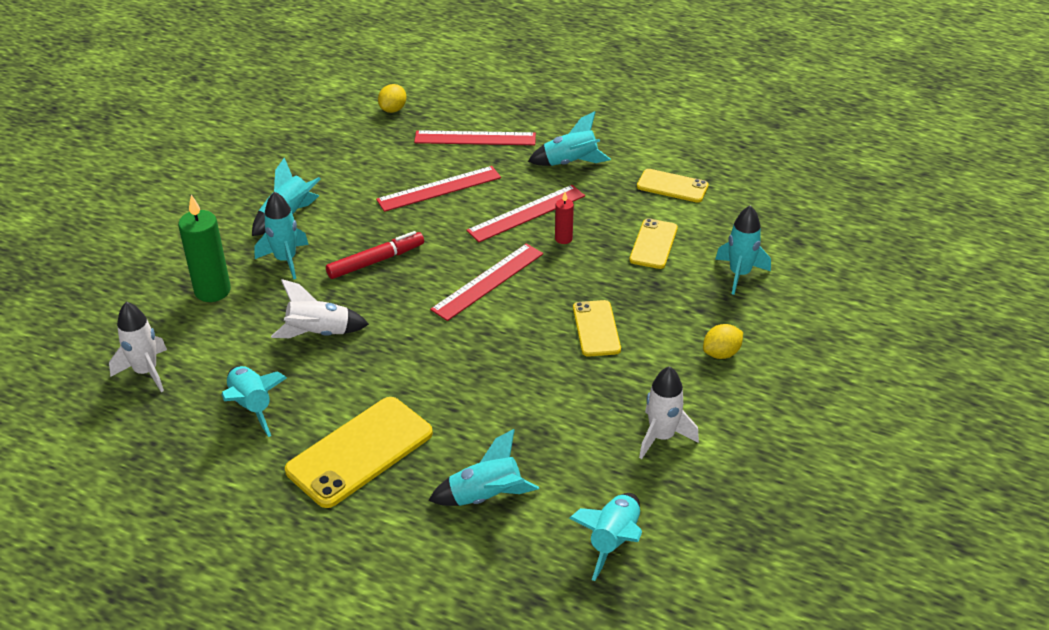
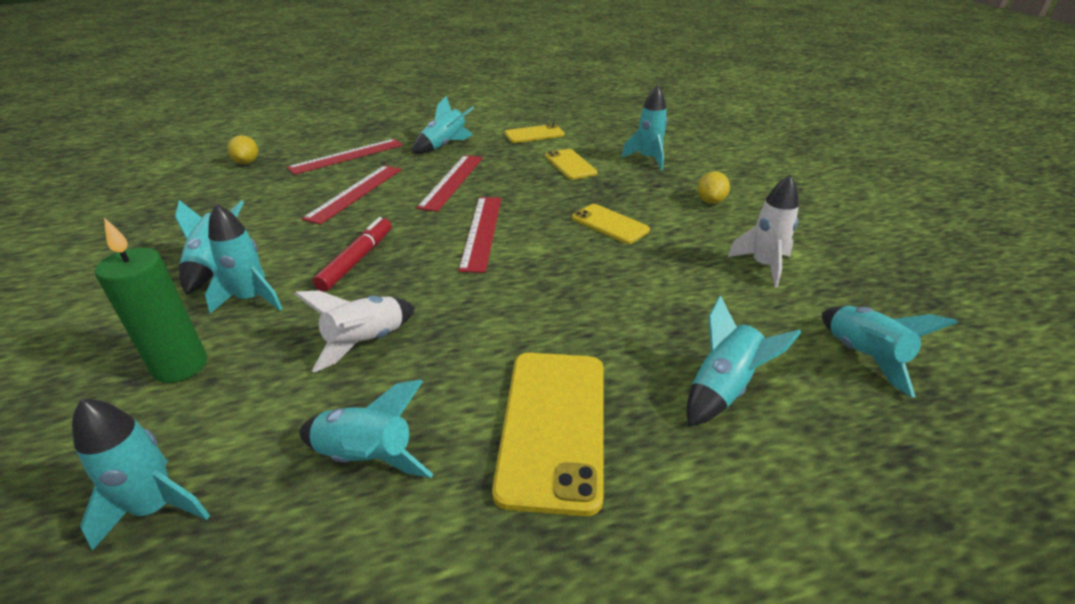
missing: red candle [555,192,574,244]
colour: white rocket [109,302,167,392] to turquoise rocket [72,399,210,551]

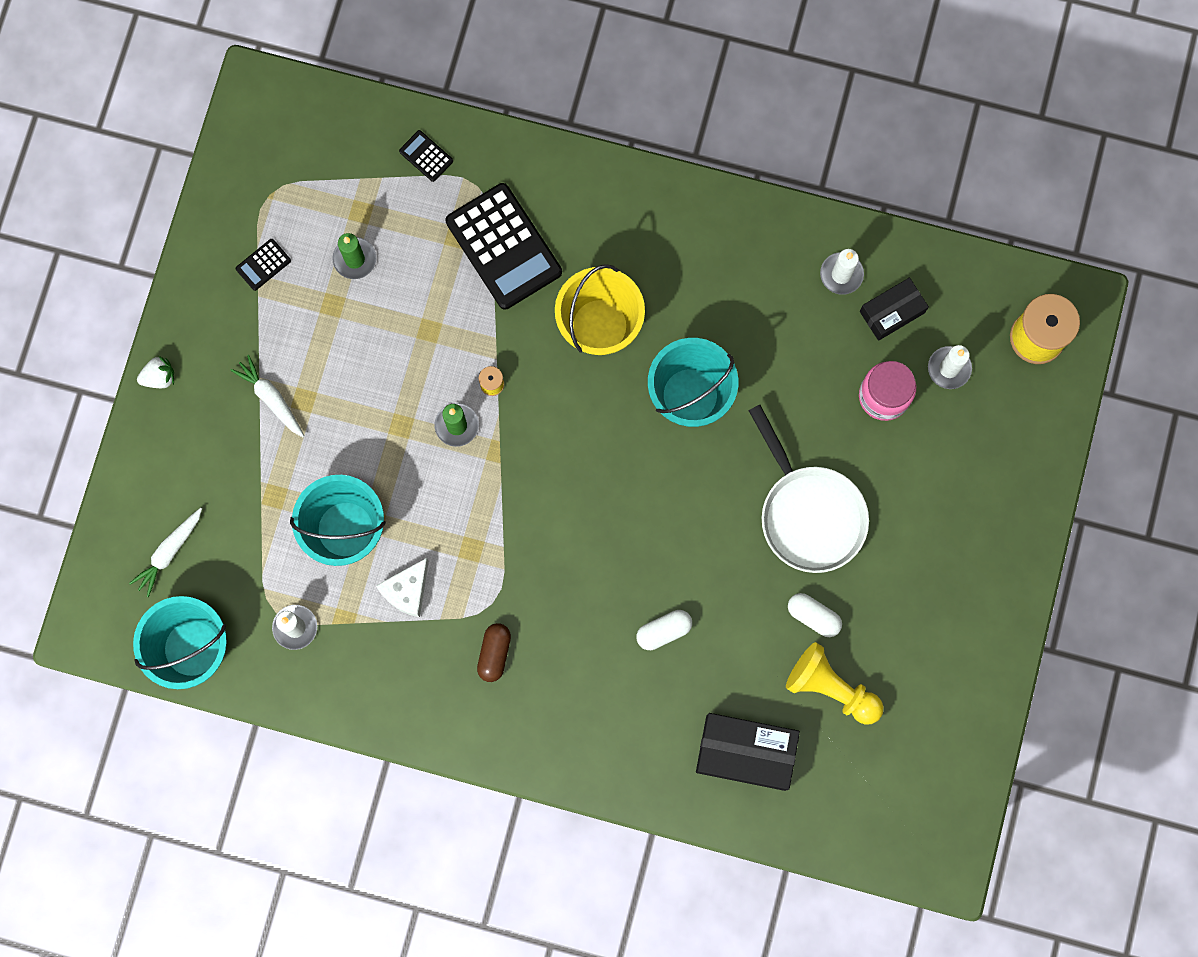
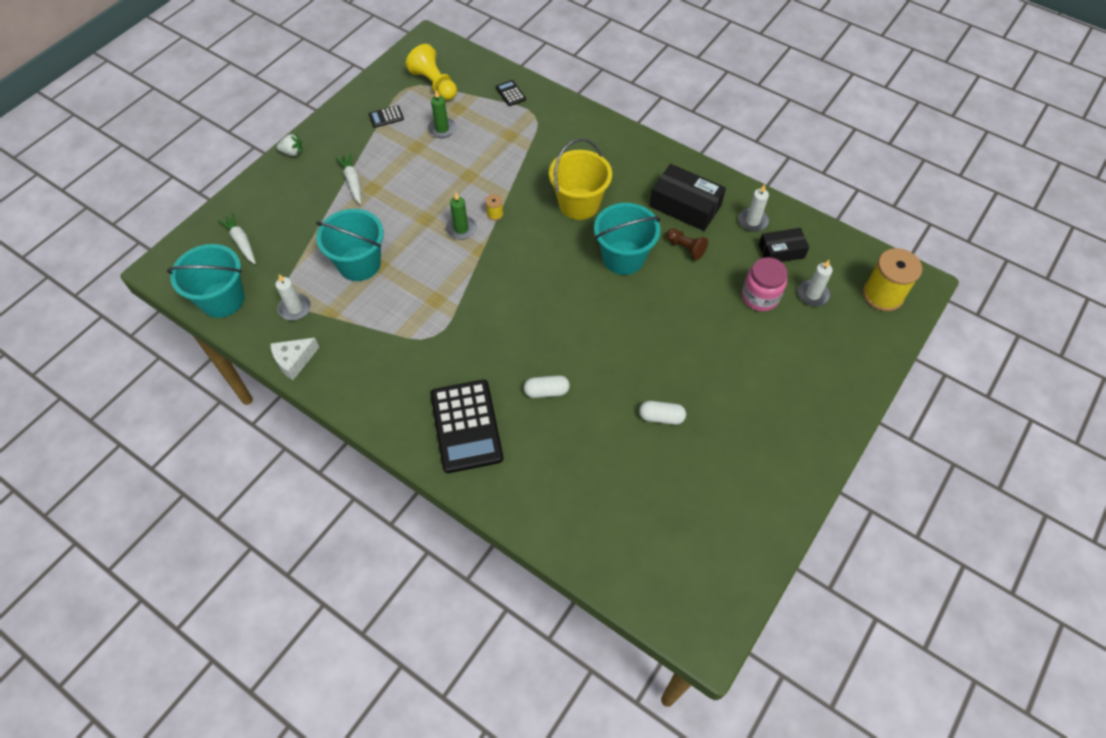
missing: white pan [748,405,869,573]; brown capsule [477,623,511,682]
appeared: brown pawn [666,228,708,260]
relocated: black calculator [445,183,562,310] to [431,380,503,473]; white cheese [376,558,429,617] to [270,338,319,380]; yellow pawn [786,642,883,725] to [405,44,457,100]; black box [696,713,800,791] to [650,164,726,231]
spun: white carrot [129,508,202,597] = [218,213,256,264] 90 degrees clockwise; white capsule [788,593,842,637] = [639,401,686,425] 45 degrees counterclockwise

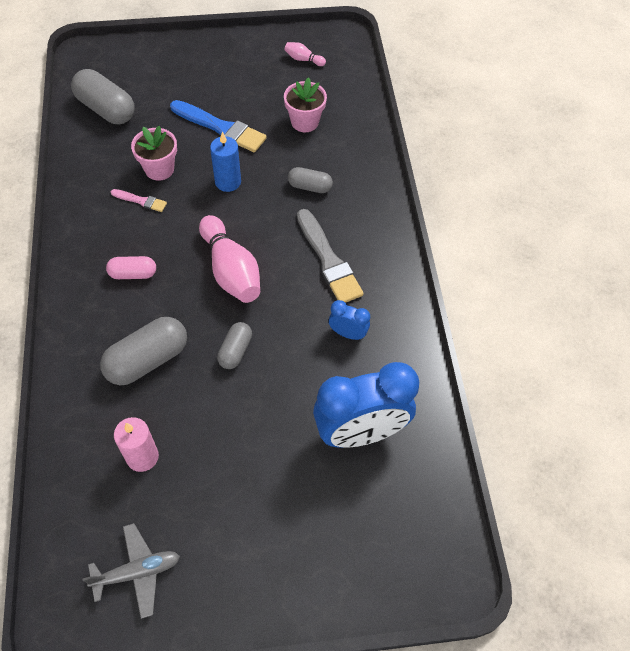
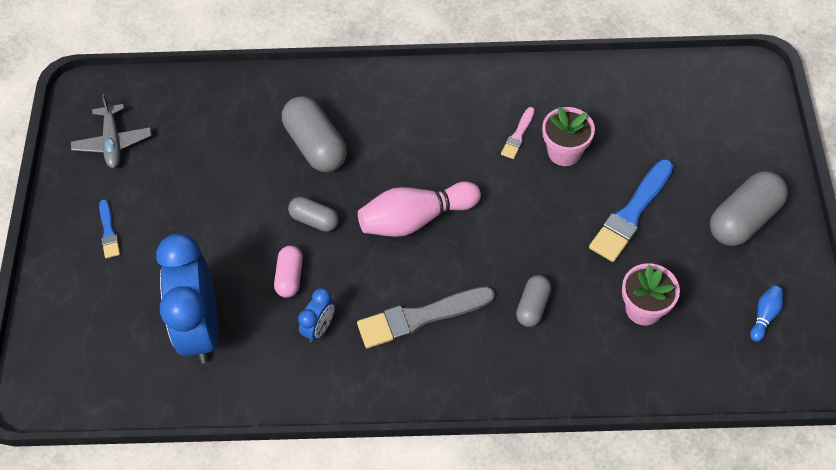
missing: blue candle [210,132,241,192]; pink candle [114,417,159,472]
appeared: blue brush [99,199,120,258]
relocated: grey capsule [71,69,135,124] to [710,171,788,246]; pink capsule [106,256,156,279] to [274,246,303,298]
colour: pink bowling pin [284,42,326,66] to blue bowling pin [750,286,783,342]

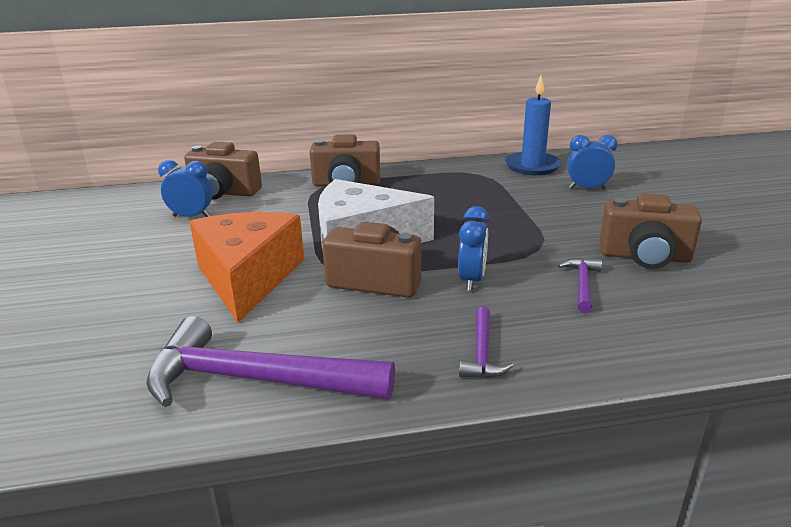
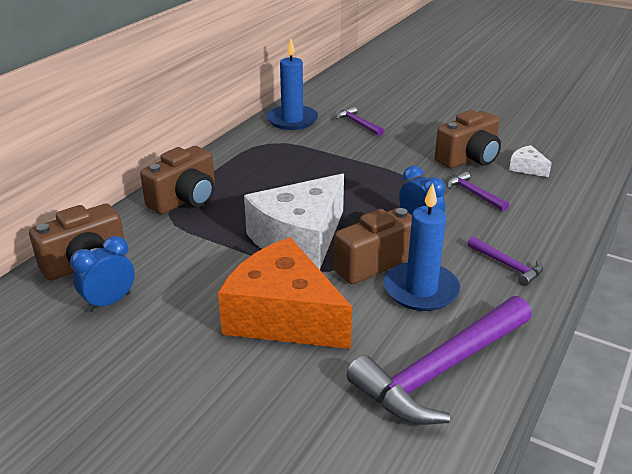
appeared: white cheese [509,145,552,177]; blue candle [384,183,460,311]
exchanged: blue clock [567,135,618,189] to purple hammer [336,106,384,136]

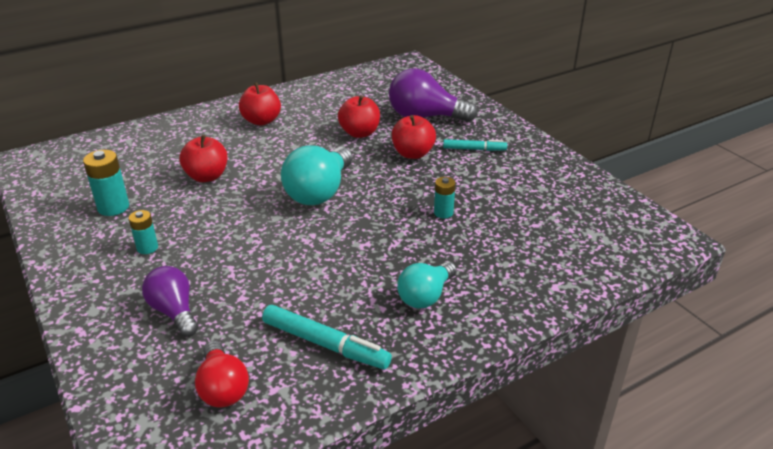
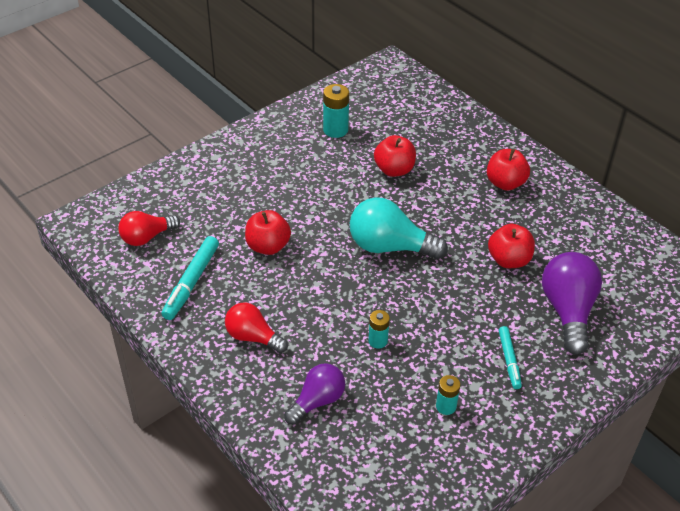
relocated: red apple [392,115,436,159] to [245,210,291,255]; turquoise battery [128,210,158,254] to [436,375,460,415]; purple light bulb [142,266,198,337] to [284,363,345,425]
colour: turquoise light bulb [397,261,457,308] to red light bulb [225,303,288,353]

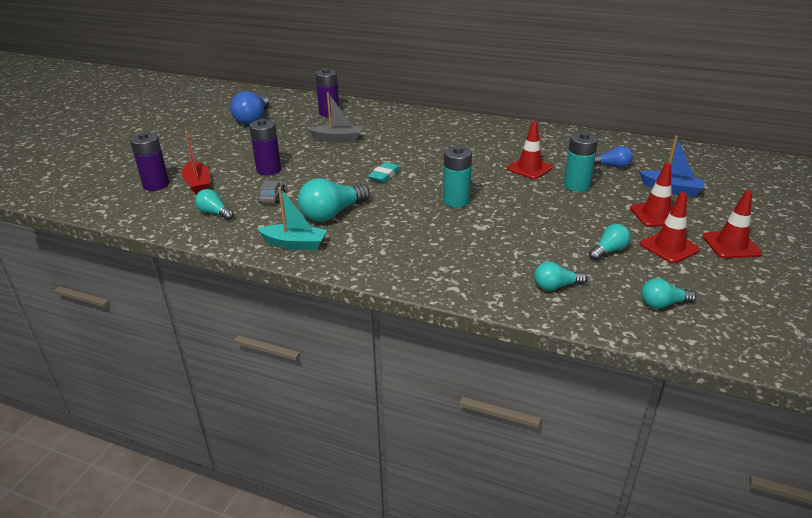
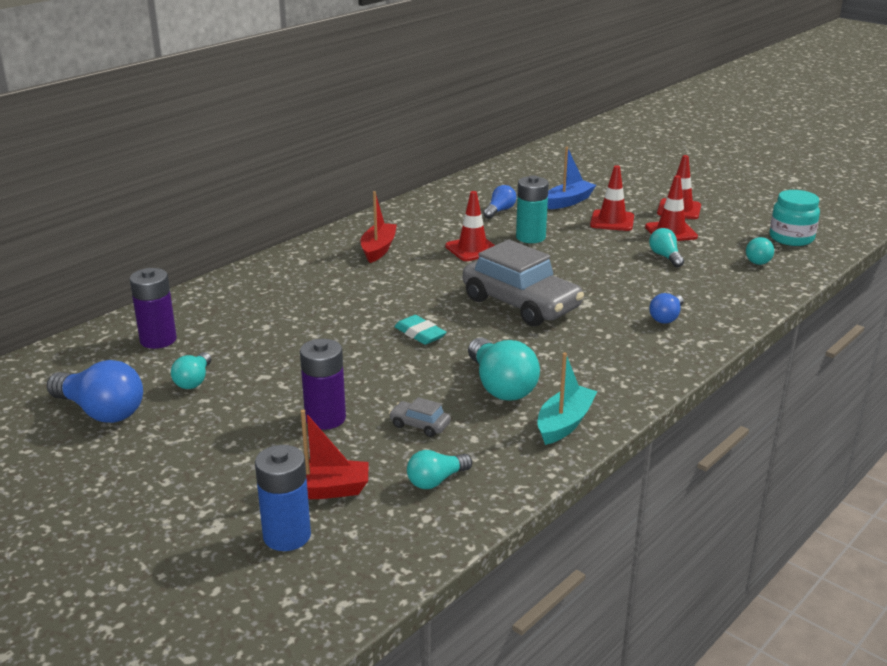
missing: grey boat [309,92,362,142]
appeared: turquoise jar [770,190,820,246]; red boat [361,191,397,263]; blue light bulb [649,293,683,324]
relocated: turquoise light bulb [534,262,587,291] to [171,352,211,389]
exchanged: turquoise battery [443,146,472,208] to grey car [463,240,584,327]
colour: purple battery [130,132,169,191] to blue battery [255,445,311,551]

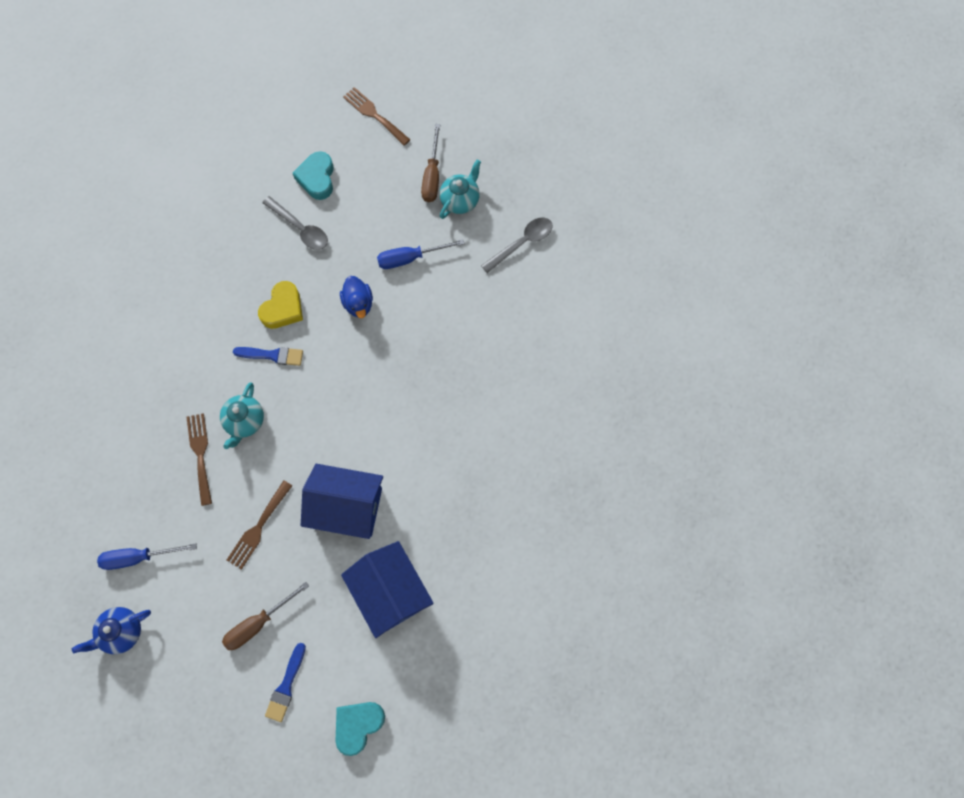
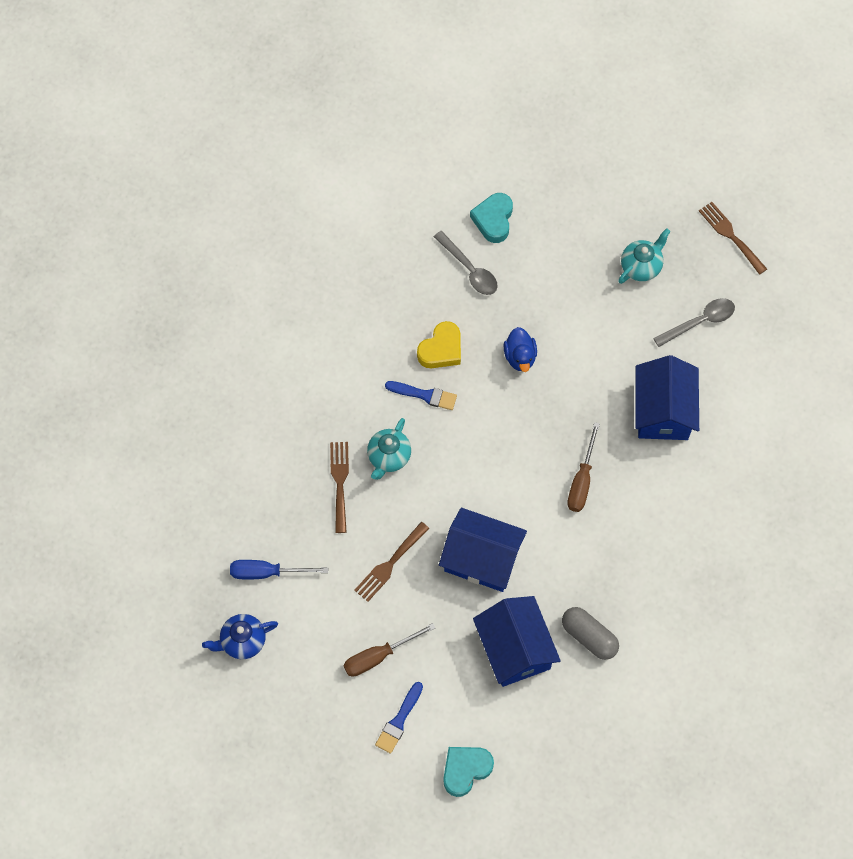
missing: blue screwdriver [377,239,465,269]
appeared: blue house [636,355,699,440]; grey capsule [562,607,619,660]
relocated: brown fork [343,87,410,146] to [699,202,767,275]; brown screwdriver [421,124,440,202] to [567,422,600,512]

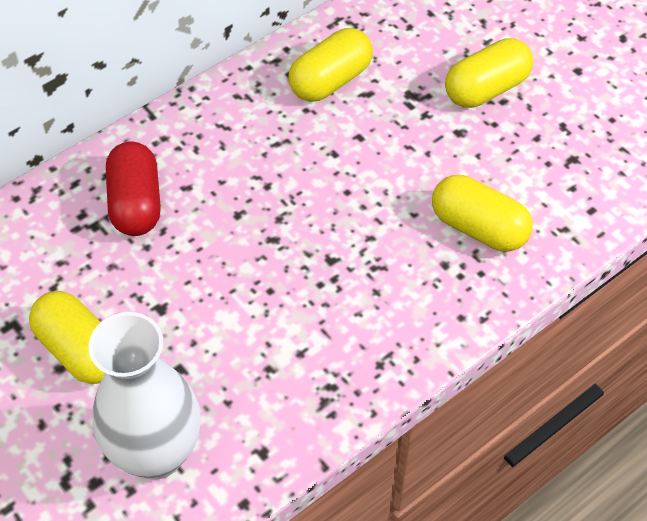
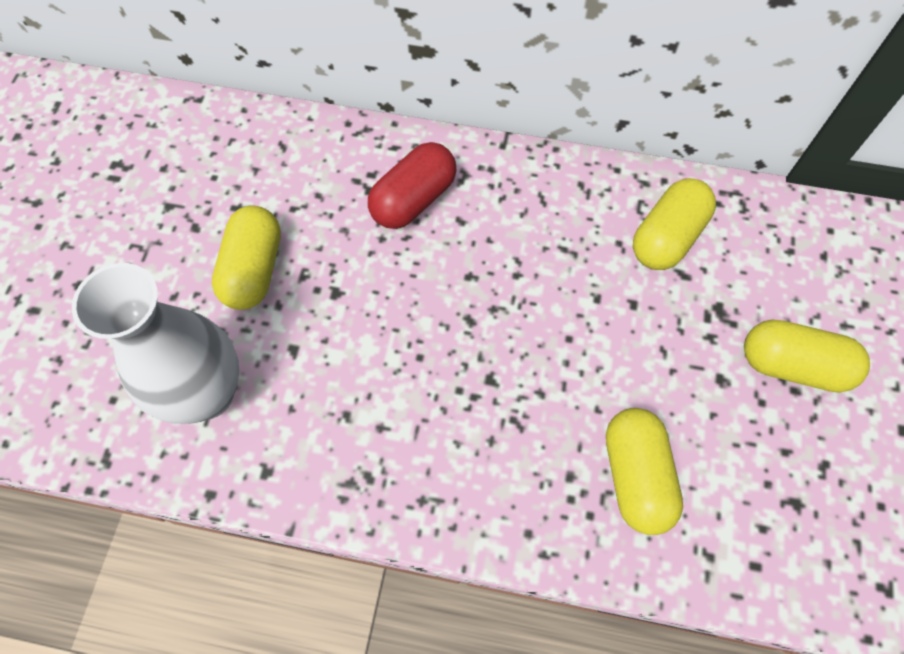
spun: yellow capsule [288,28,373,102] = [633,178,716,270] 60 degrees counterclockwise

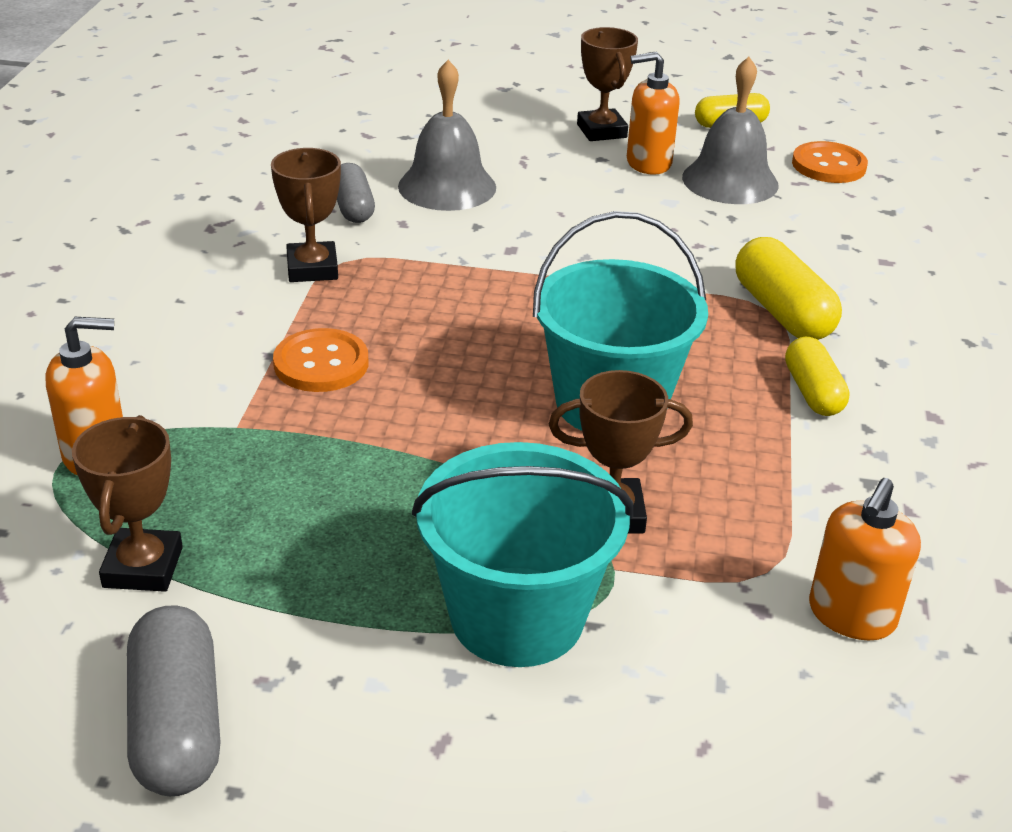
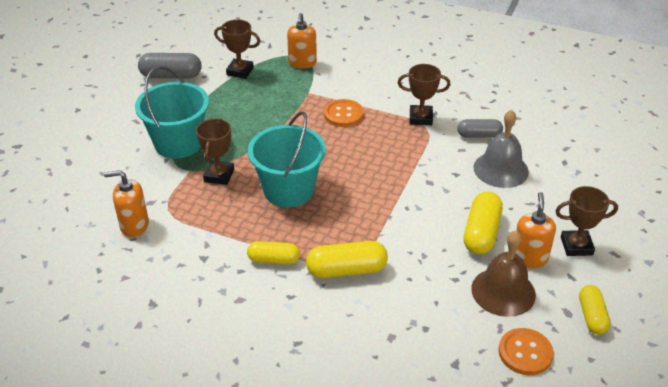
appeared: yellow capsule [463,191,503,254]
colour: grey bell [682,57,779,204] to brown bell [471,231,536,317]
spun: orange soap dispenser [809,478,921,640] = [104,170,149,237] 45 degrees counterclockwise

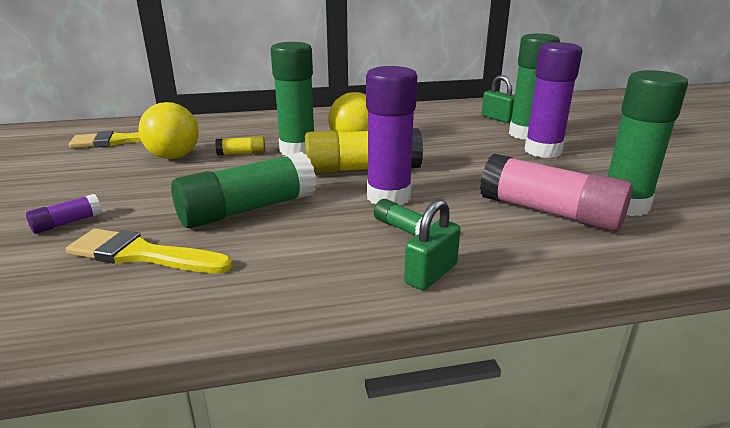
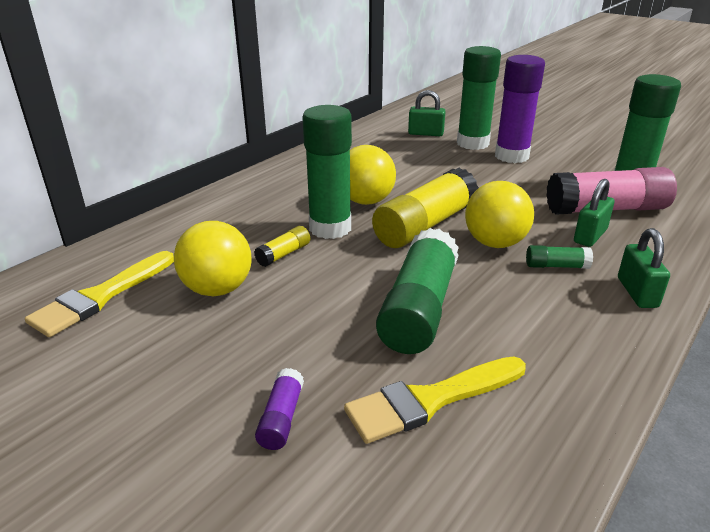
appeared: green padlock [574,179,614,247]
exchanged: purple glue stick [366,66,417,205] to yellow ball [465,181,534,248]

